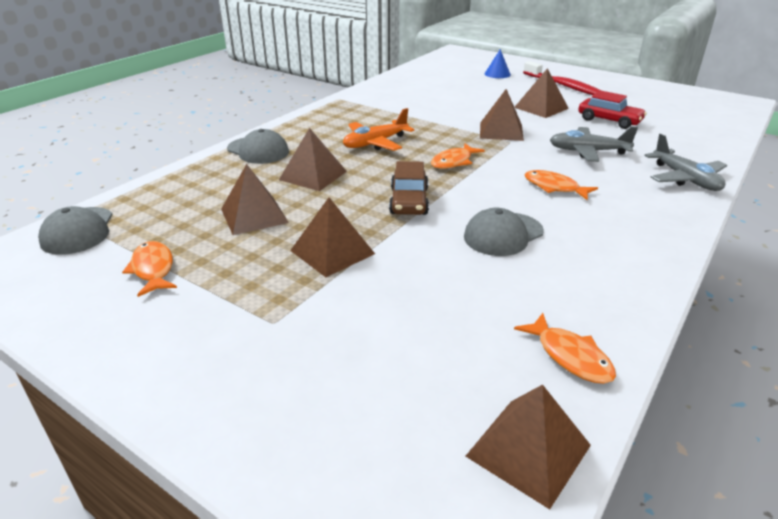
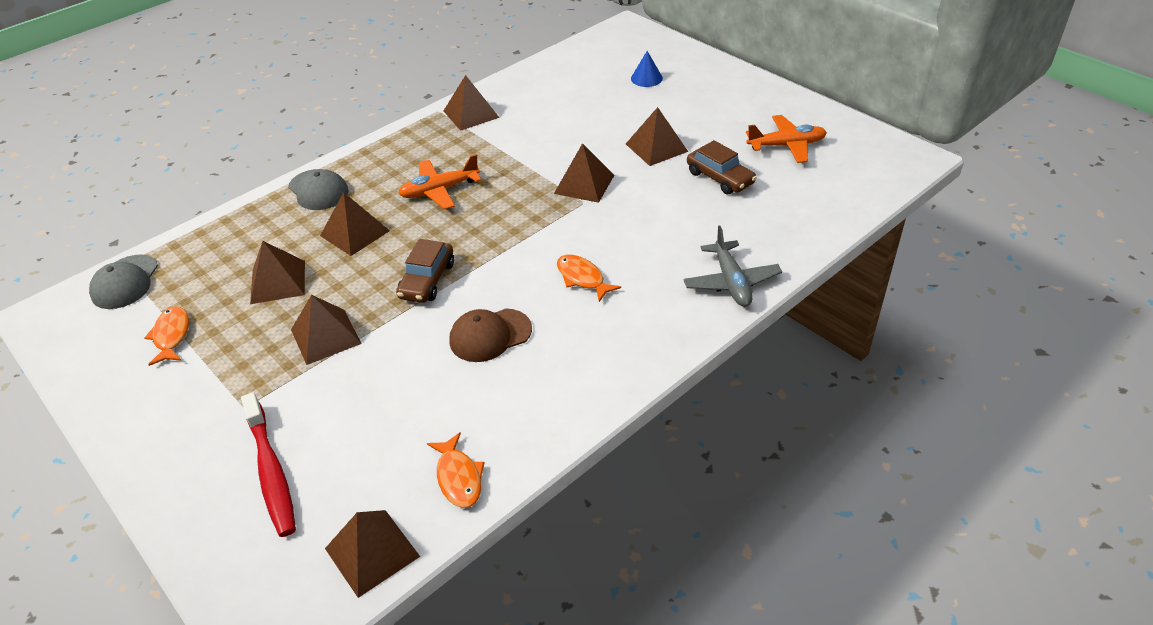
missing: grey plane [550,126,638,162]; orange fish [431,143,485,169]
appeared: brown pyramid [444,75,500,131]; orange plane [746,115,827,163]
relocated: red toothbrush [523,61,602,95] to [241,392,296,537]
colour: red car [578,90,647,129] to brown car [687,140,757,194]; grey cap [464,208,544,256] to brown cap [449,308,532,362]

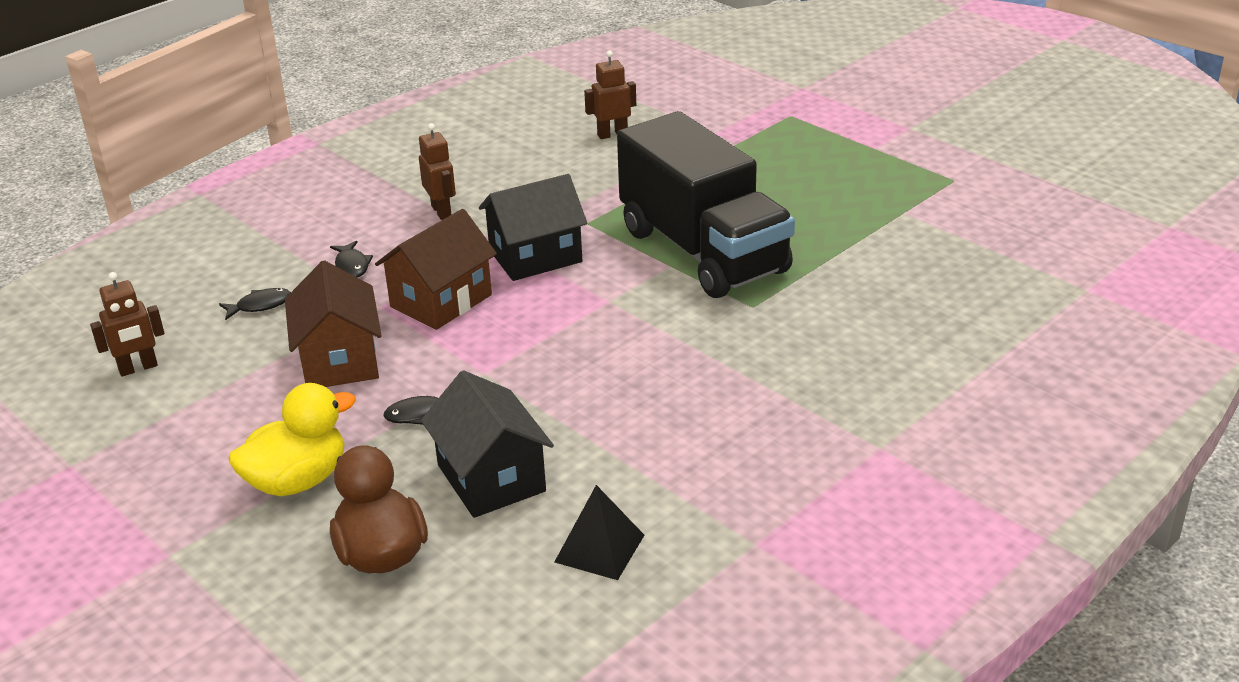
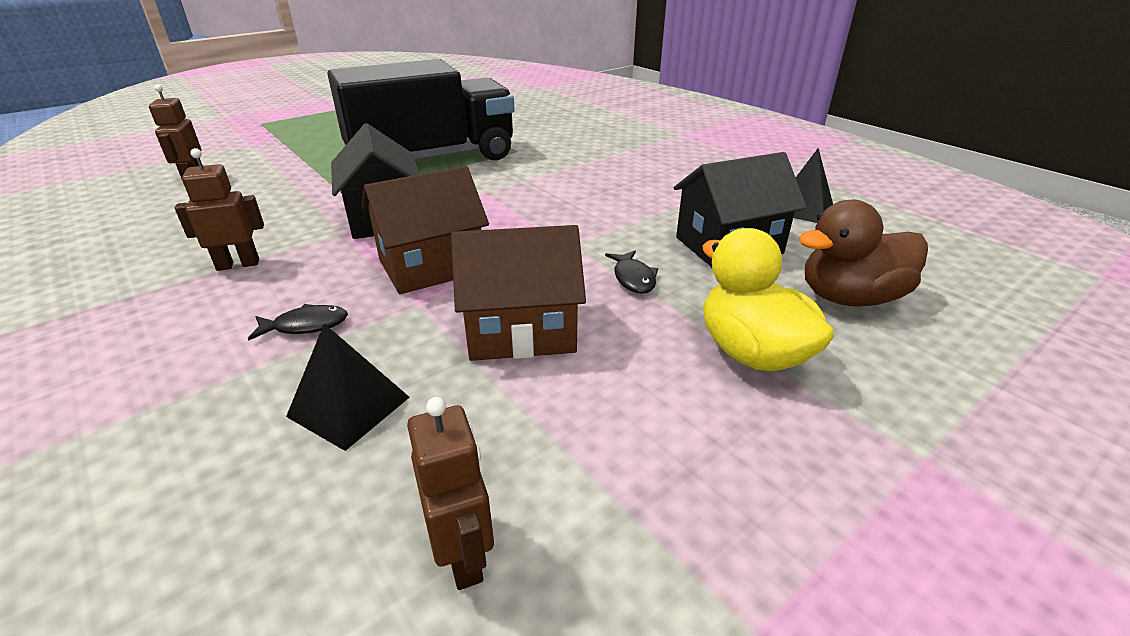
exchanged: black fish [219,288,291,320] to black pyramid [286,324,410,451]
spun: brown house [375,209,497,330] = [362,166,489,294] 75 degrees counterclockwise

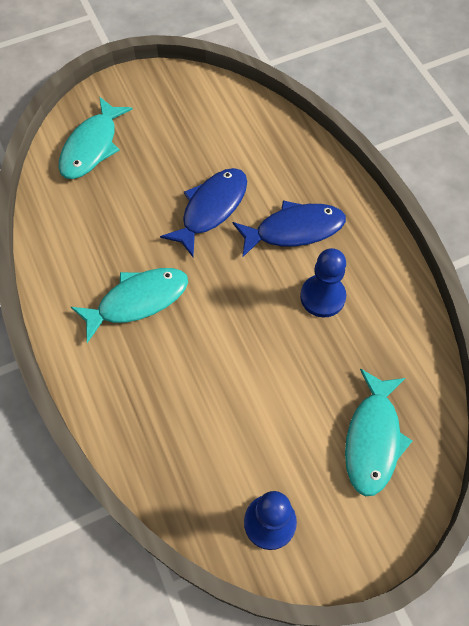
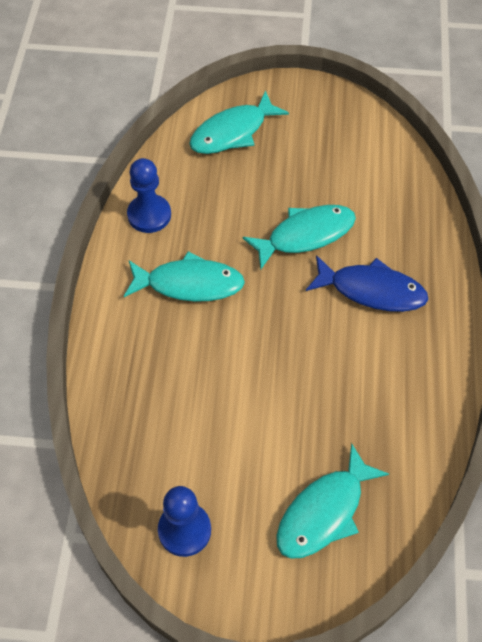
relocated: blue pawn [300,248,346,317] to [127,158,171,233]
colour: blue fish [160,168,247,257] to turquoise fish [242,205,356,269]

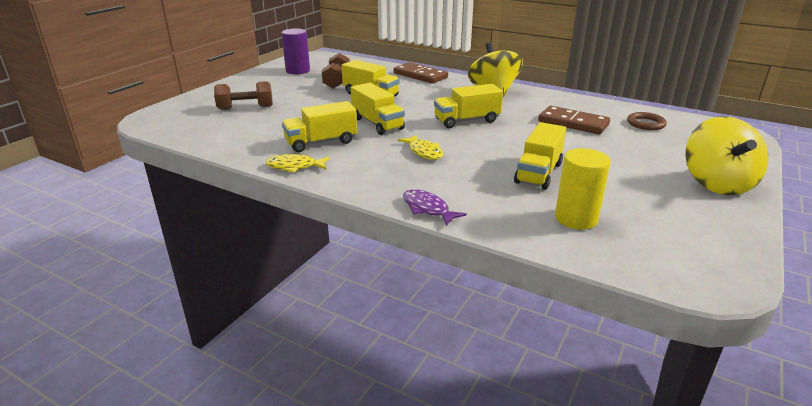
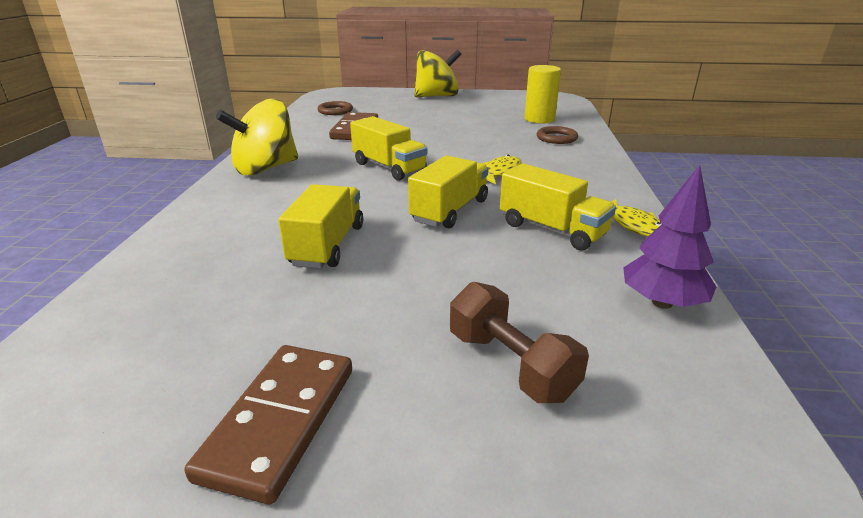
missing: purple cylinder [281,28,310,74]; brown dumbbell [322,53,350,88]; yellow truck [514,122,566,190]; purple fish [403,189,467,226]
appeared: brown ring [537,126,578,144]; purple tree [623,165,716,309]
relocated: brown domino [394,62,448,84] to [185,345,352,505]

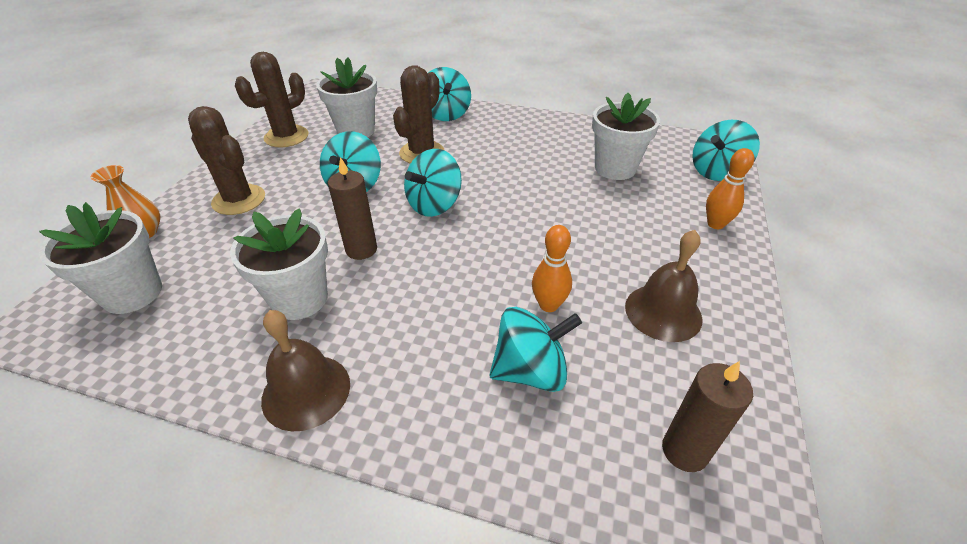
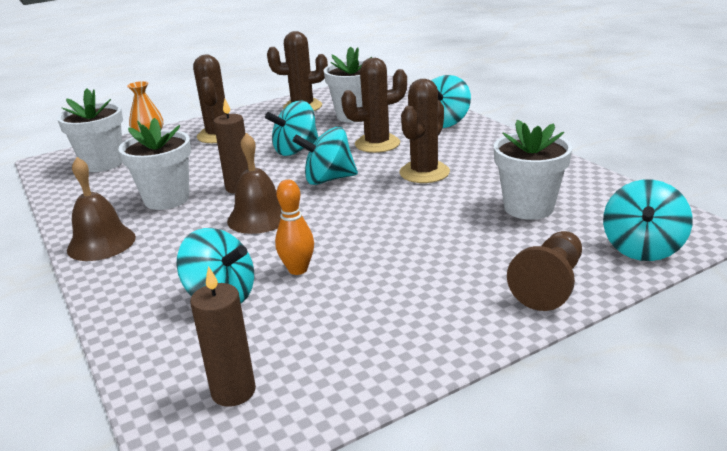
appeared: brown cactus [399,79,450,183]
relocated: brown bell [625,230,703,342] to [227,133,282,234]
exchanged: orange bowling pin [706,148,754,229] to brown pawn [507,231,582,311]
spun: turquoise spinning top [692,120,760,181] = [603,180,693,261] 75 degrees counterclockwise

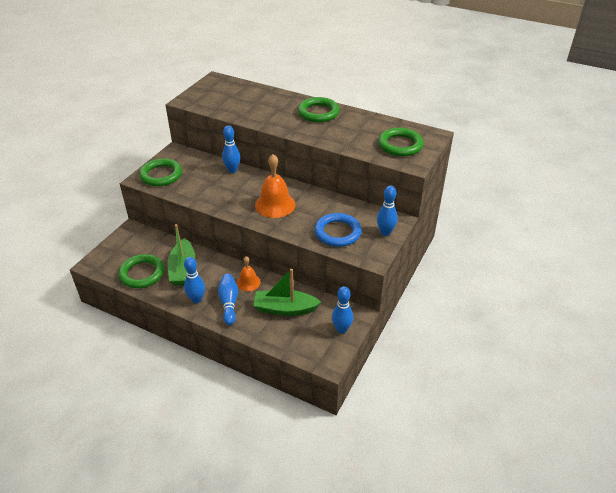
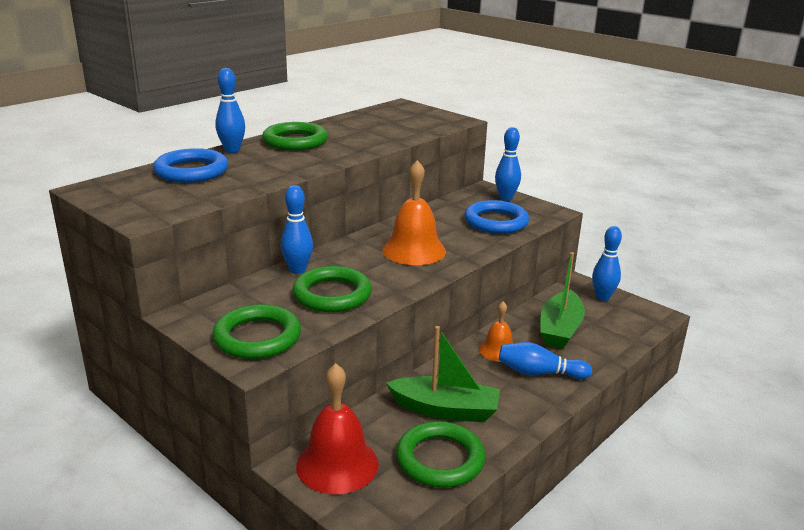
appeared: blue ring [153,148,228,183]; red bell [296,363,379,495]
relocated: green ring [378,128,424,156] to [292,266,372,312]; blue bowling pin [184,257,205,303] to [216,68,245,153]

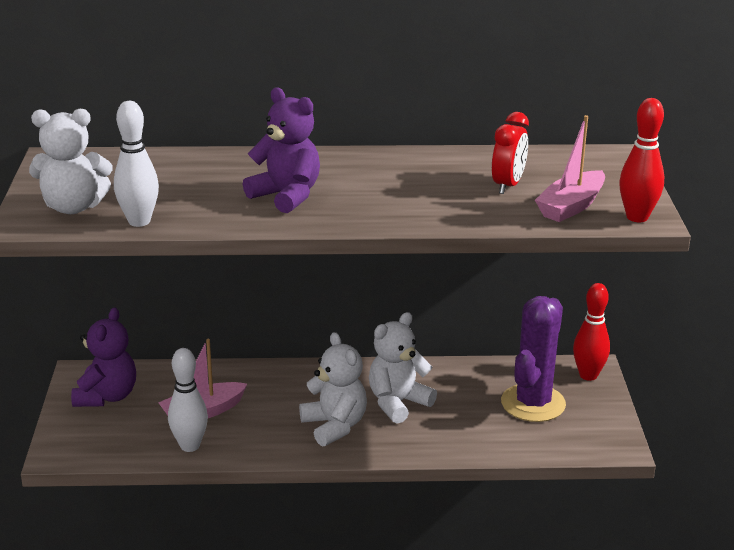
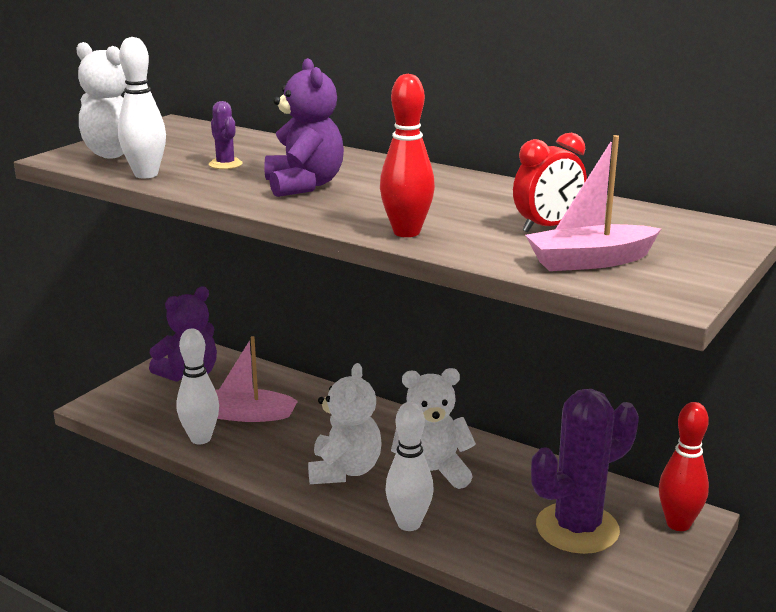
appeared: purple cactus [209,101,243,169]; white bowling pin [385,402,434,531]
relocated: red bowling pin [619,98,664,222] to [380,74,435,237]

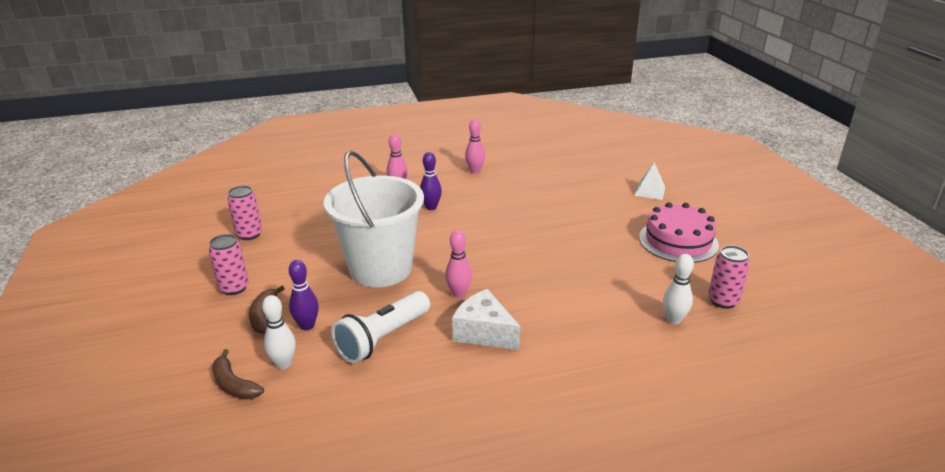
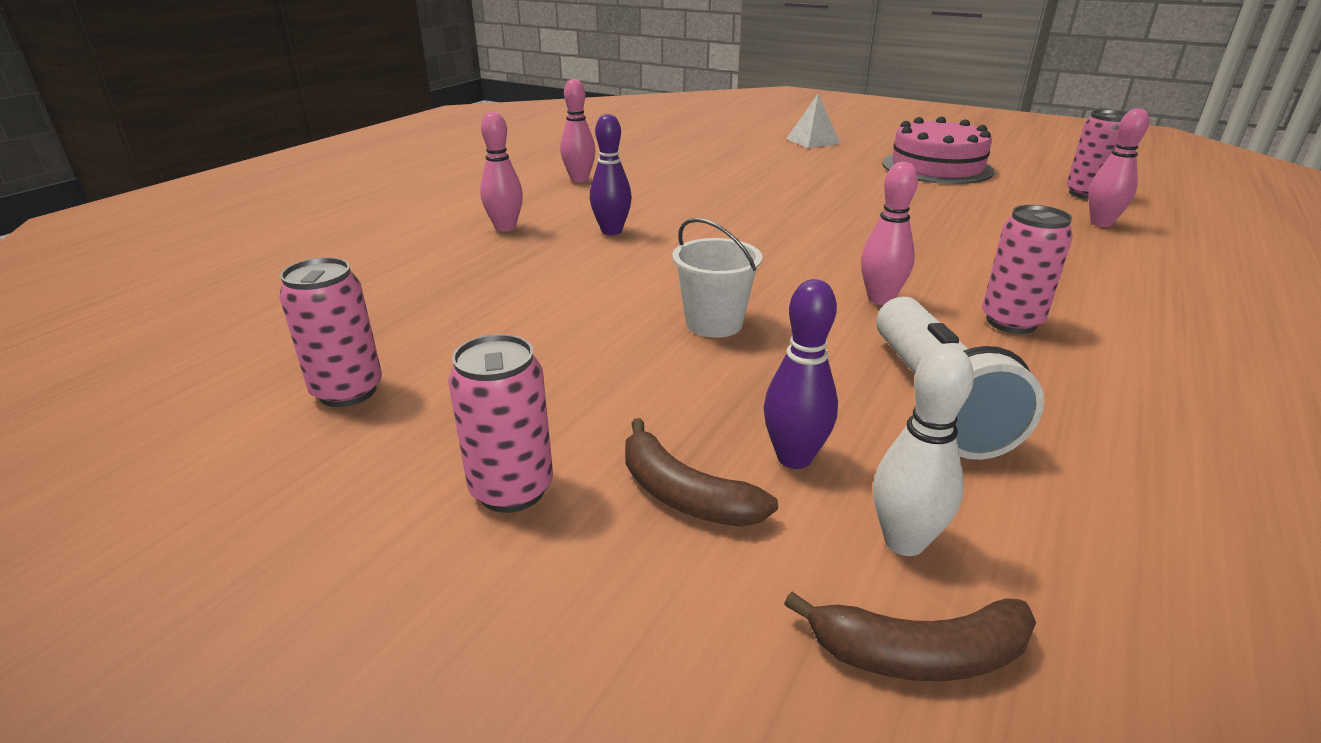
exchanged: white cheese [452,289,520,350] to pink can [982,205,1073,334]
colour: white bowling pin [663,254,694,324] to pink bowling pin [1088,108,1149,227]
size: white bucket [324,151,424,287] = [672,218,763,338] x0.43

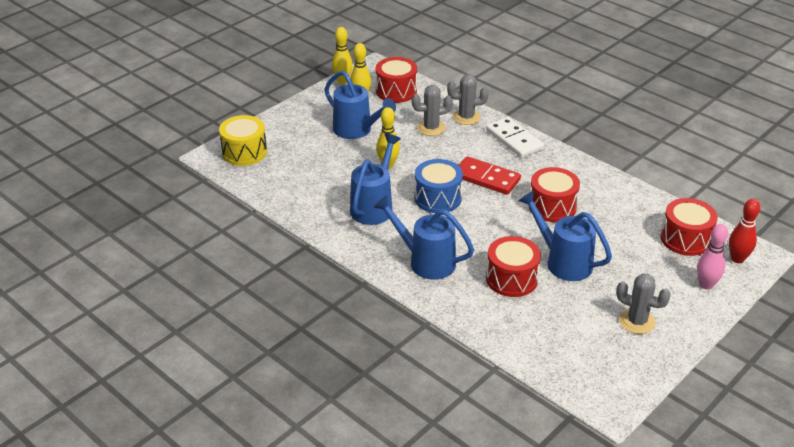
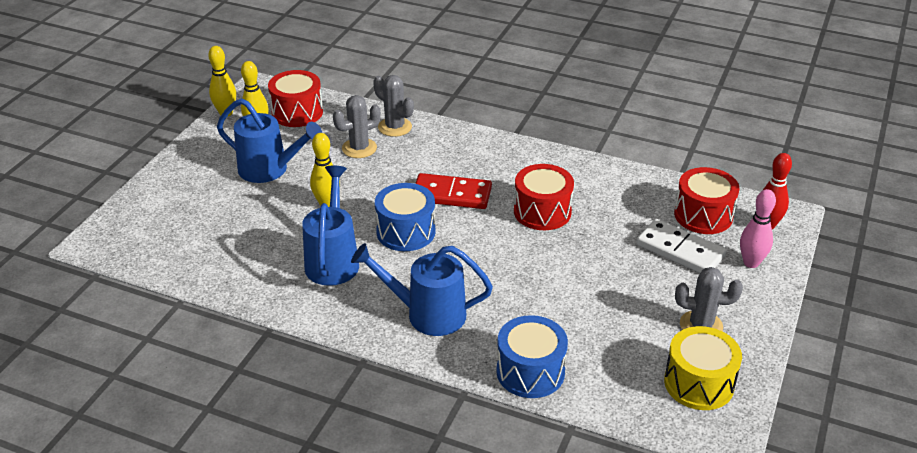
missing: blue watering can [518,191,612,281]; red drum [486,236,541,297]
appeared: blue drum [496,315,568,398]
relocated: yellow drum [219,115,267,166] to [664,326,742,410]; white domino [486,117,544,158] to [636,219,726,273]
spun: grey cactus [447,74,489,125] = [373,75,414,137] 60 degrees clockwise

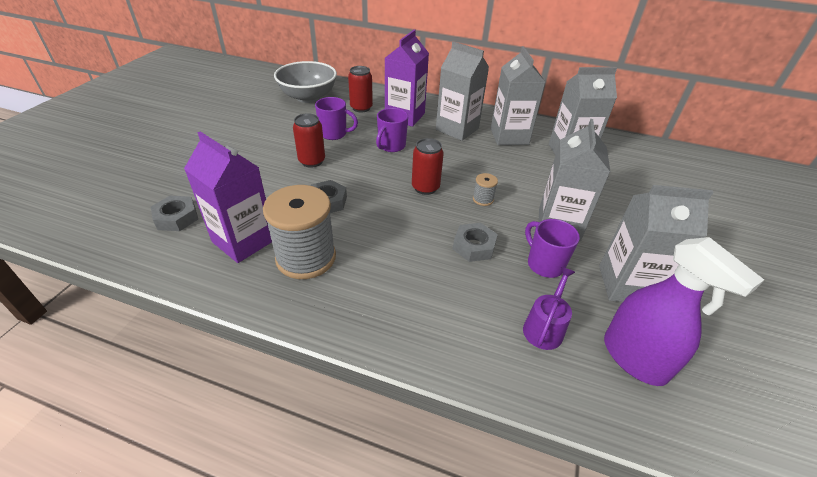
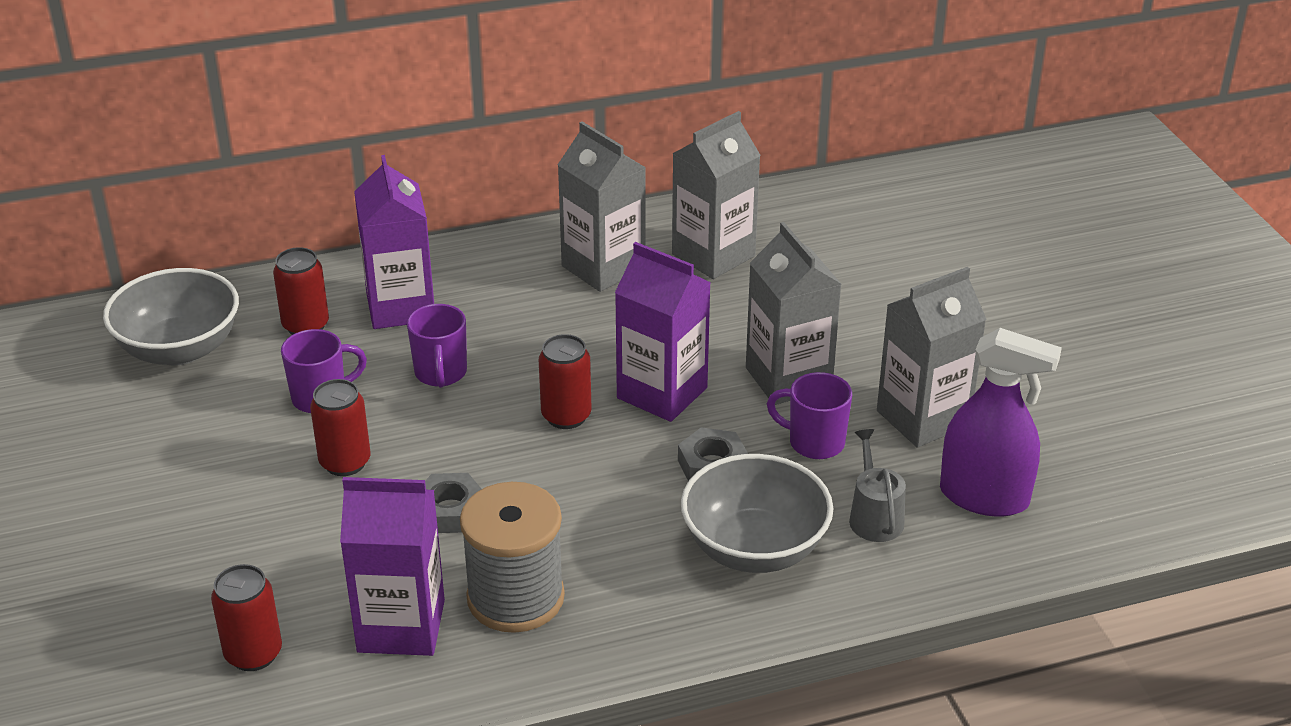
missing: grey carton [436,42,489,141]
appeared: grey bowl [681,454,833,573]
exchanged: grey spool [473,173,498,206] to purple carton [615,242,711,422]; grey nut [151,196,198,231] to red can [211,564,282,671]
colour: purple watering can [523,267,575,350] to grey watering can [849,429,906,542]

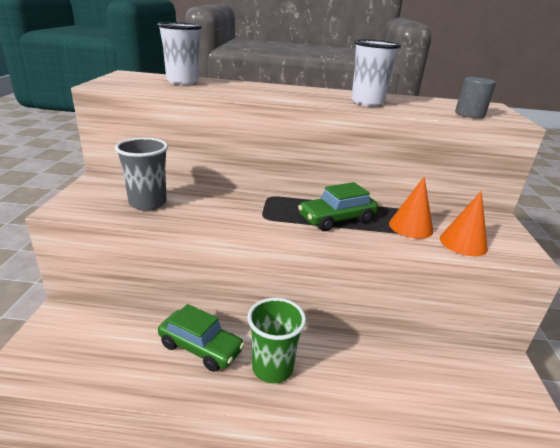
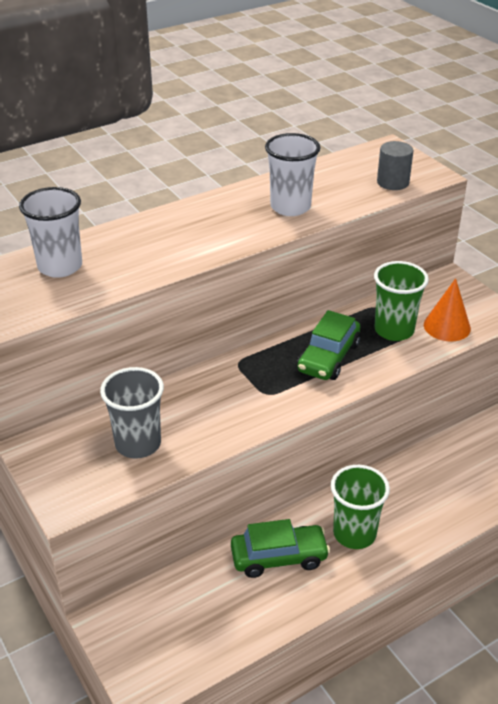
exchanged: orange cone [389,177,433,239] to green cup [374,261,429,341]

